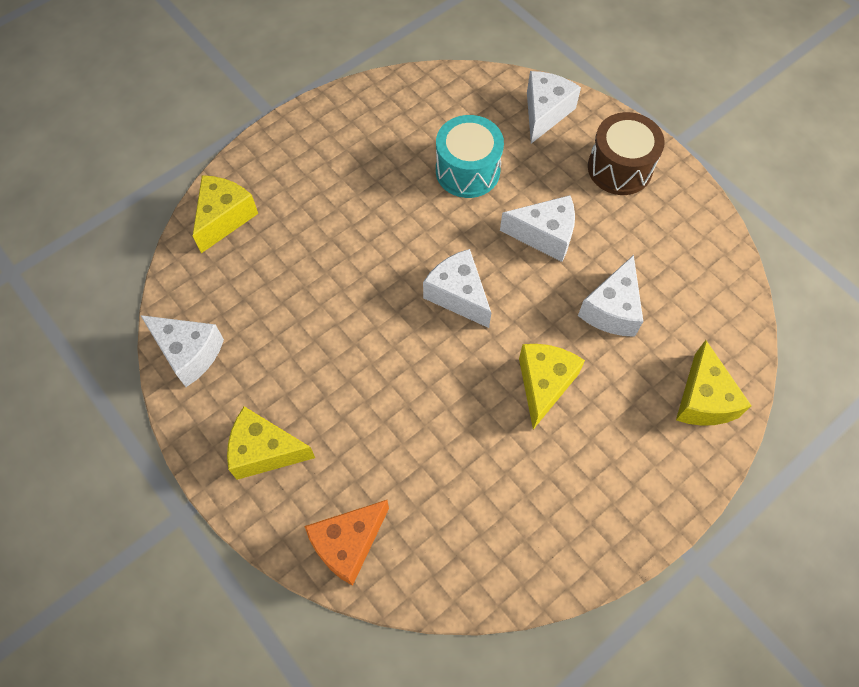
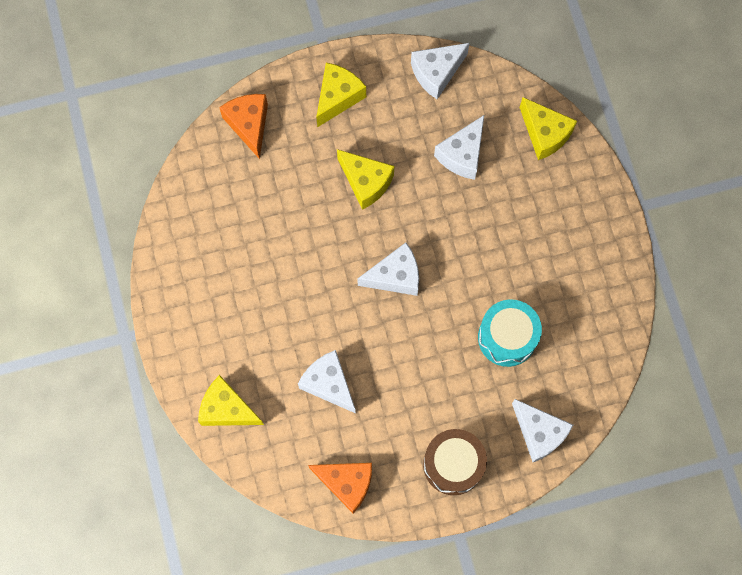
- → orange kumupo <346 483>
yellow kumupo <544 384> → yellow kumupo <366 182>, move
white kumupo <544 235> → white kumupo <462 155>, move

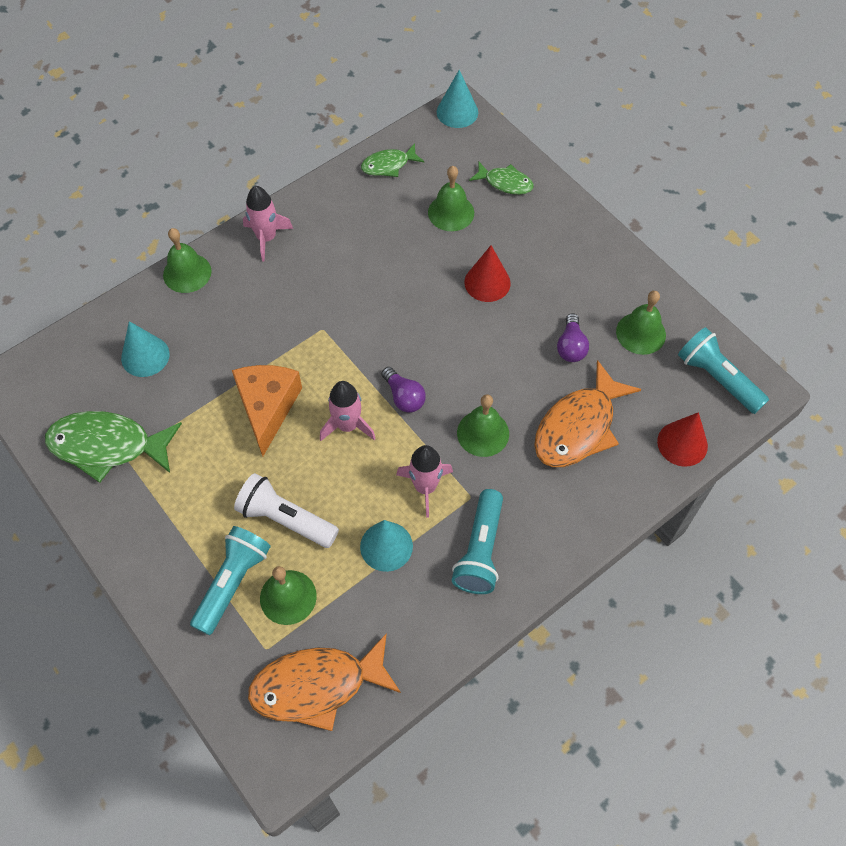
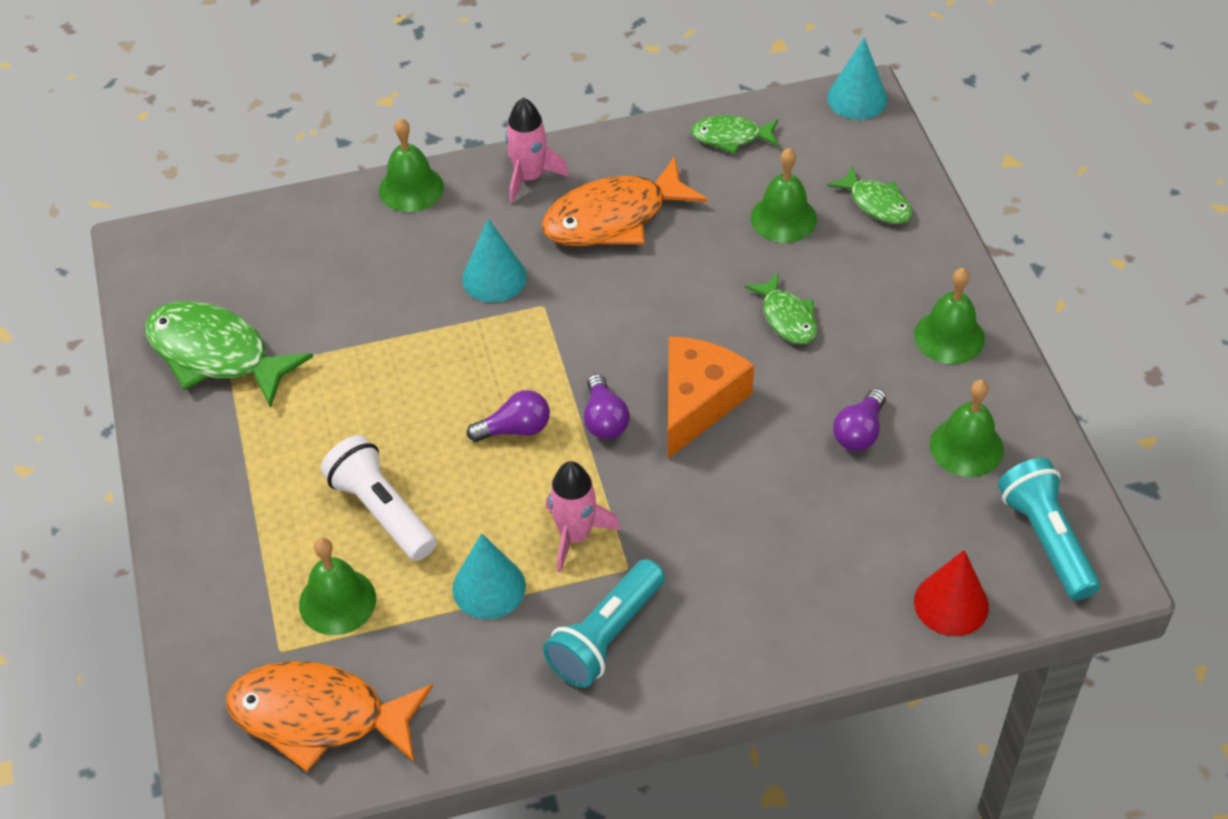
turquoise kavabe <145 356> → turquoise kavabe <494 277>, move
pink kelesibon <347 425> → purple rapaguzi <515 429>
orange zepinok <578 427> → orange zepinok <613 218>, move
orange kumupo <267 407> → orange kumupo <698 402>, move
red kavabe <487 282> → green zepinok <787 317>
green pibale <483 433> → green pibale <949 336>, move
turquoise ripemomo <232 583> → -

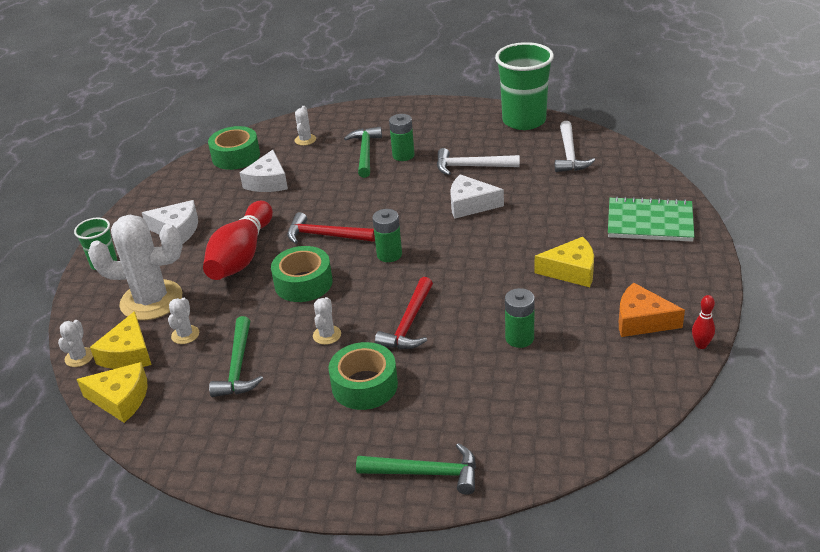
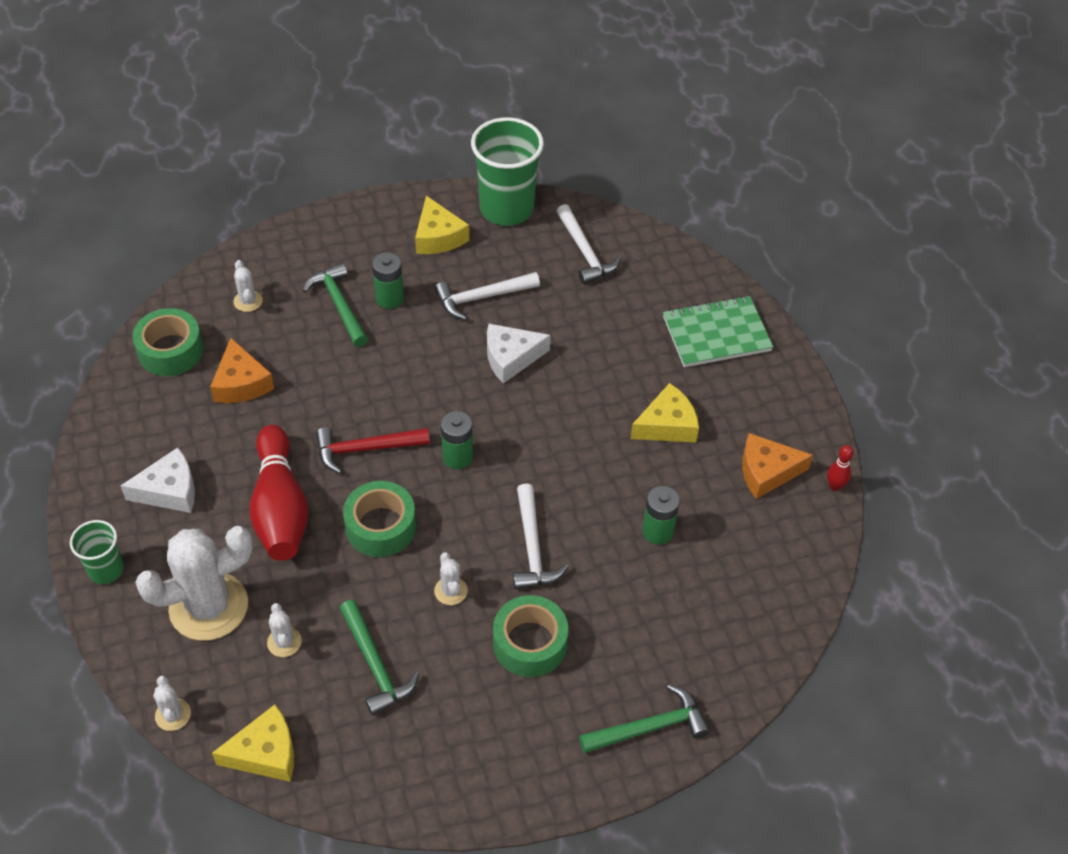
white kumupo <268 182> → orange kumupo <241 383>
yellow kumupo <128 354> → yellow kumupo <438 236>, move
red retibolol <409 323> → white retibolol <533 547>

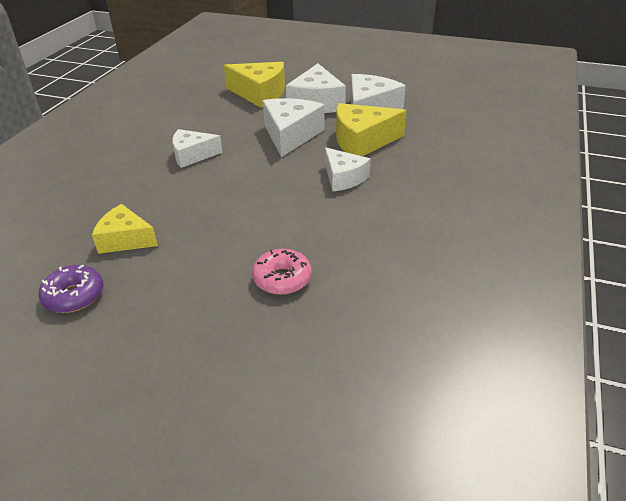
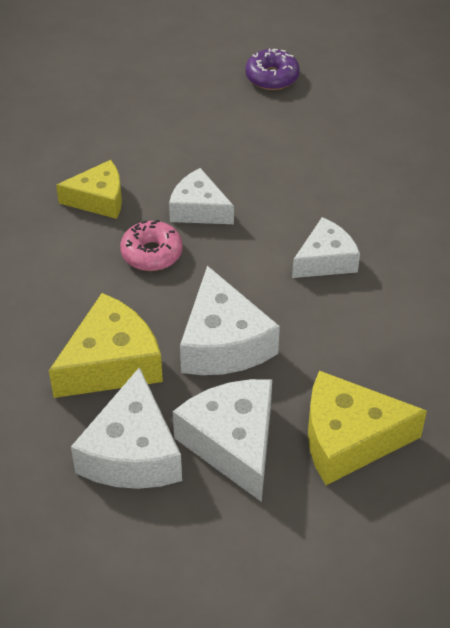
yellow kumupo <125 239> → yellow kumupo <99 199>, move
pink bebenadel <282 279> → pink bebenadel <151 253>, move
white kumupo <343 178> → white kumupo <198 209>, move

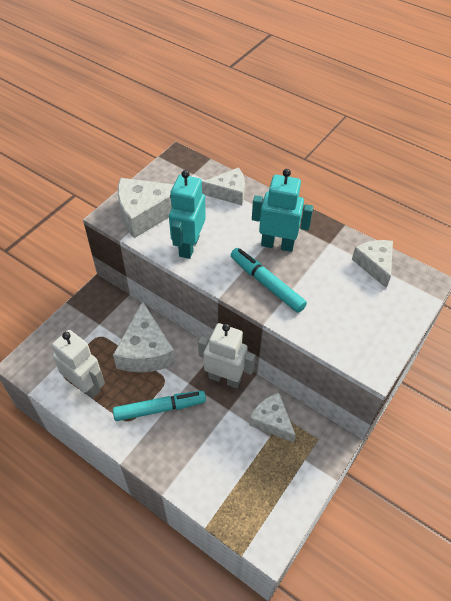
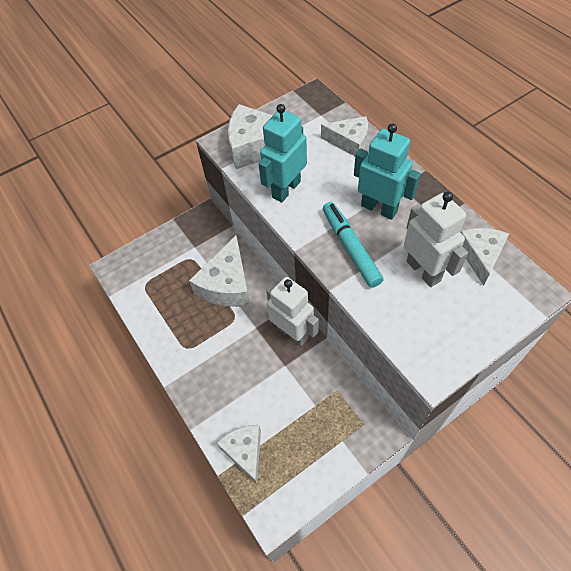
white kumupo <271 421> → white kumupo <245 451>, move
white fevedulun <86 386> → white fevedulun <423 271>, move
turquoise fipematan <160 408> → -

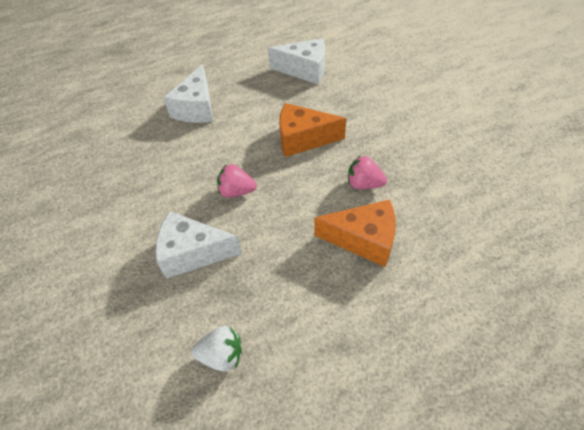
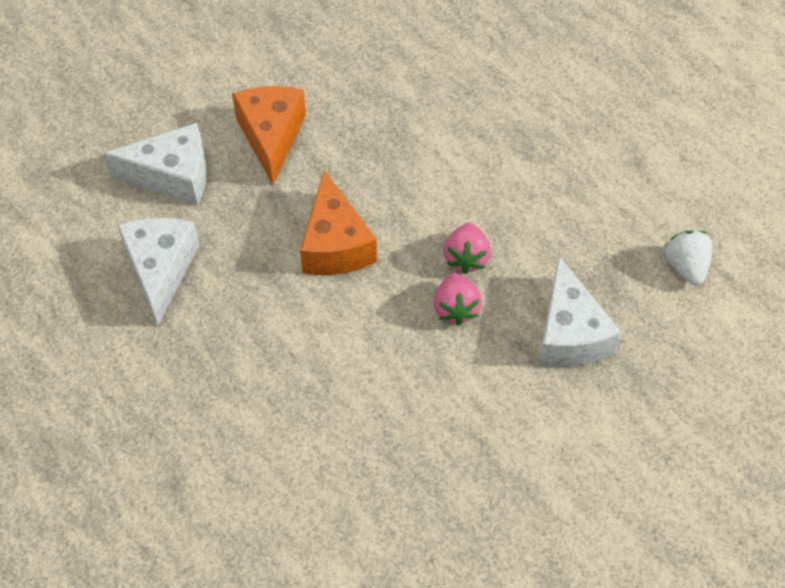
white kumupo <196 108> → white kumupo <173 176>, move
orange kumupo <363 239> → orange kumupo <271 136>, move
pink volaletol <364 184> → pink volaletol <466 258>, move

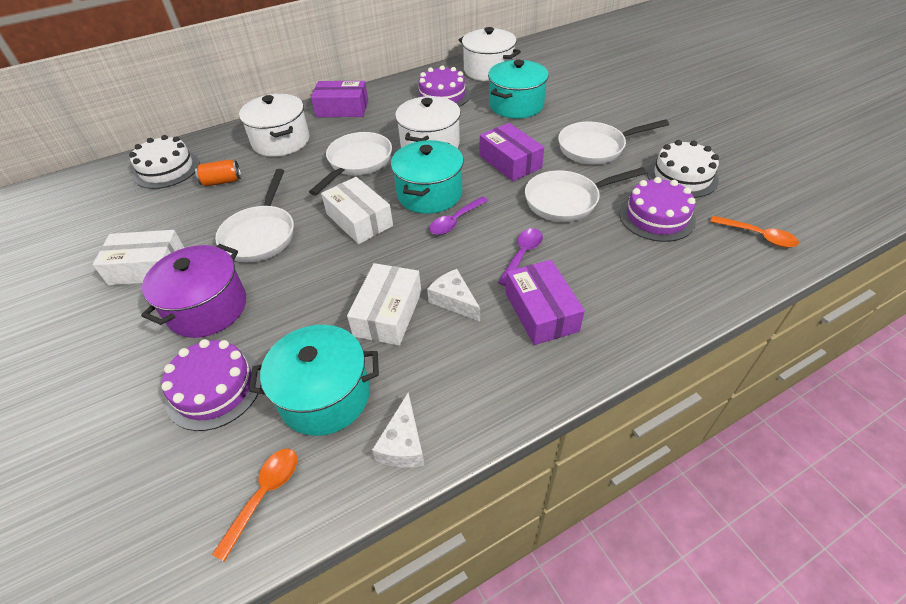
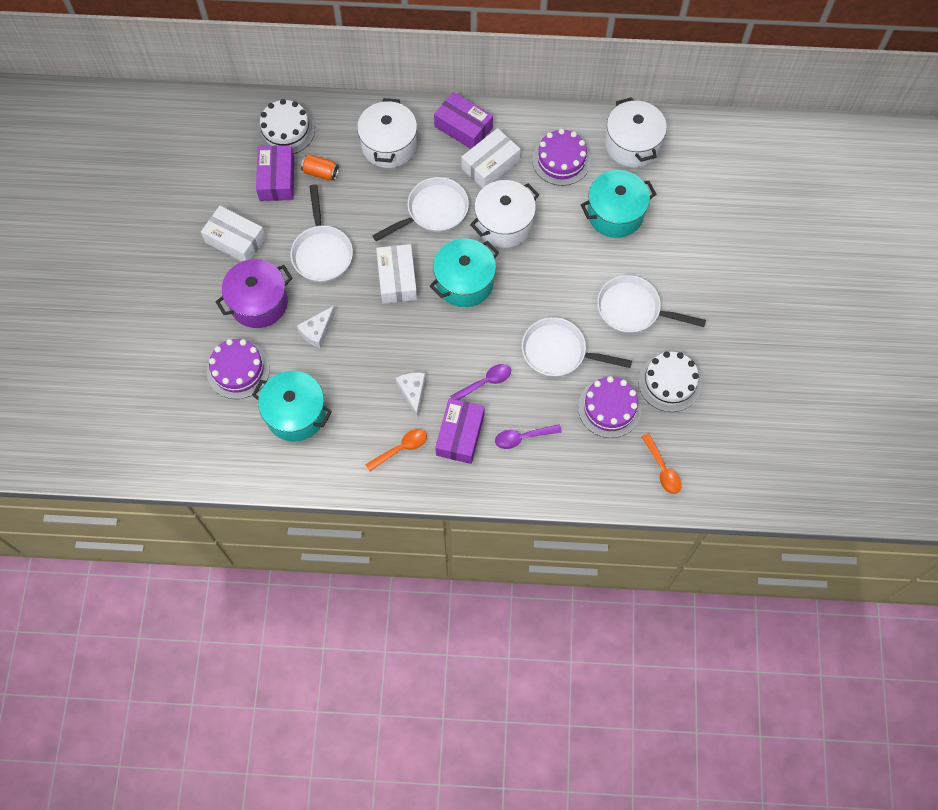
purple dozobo <510 162> → purple dozobo <277 179>, move
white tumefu <261 235> → white tumefu <322 252>, 45 degrees counterclockwise
white kumupo <403 444> → white kumupo <317 331>, move
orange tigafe <264 495> → orange tigafe <401 449>, move
white dozobo <388 313> → white dozobo <490 164>, move
purple tigafe <455 221> → purple tigafe <523 437>, move

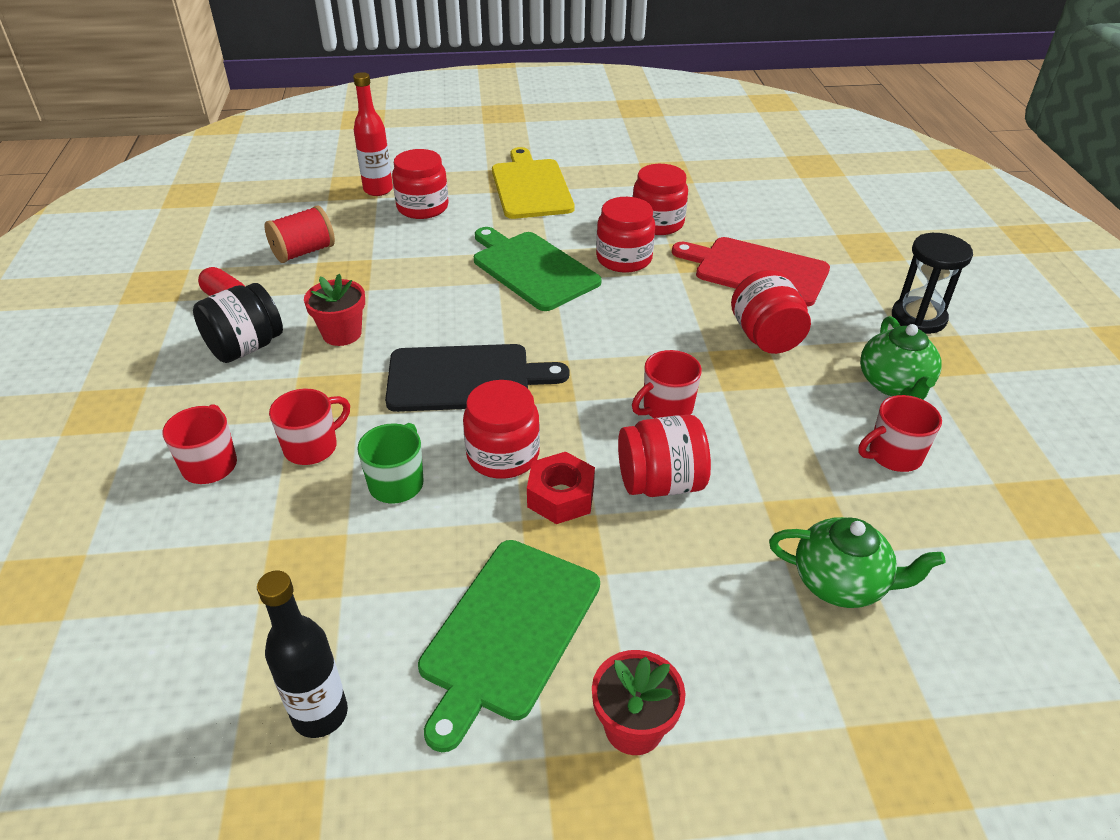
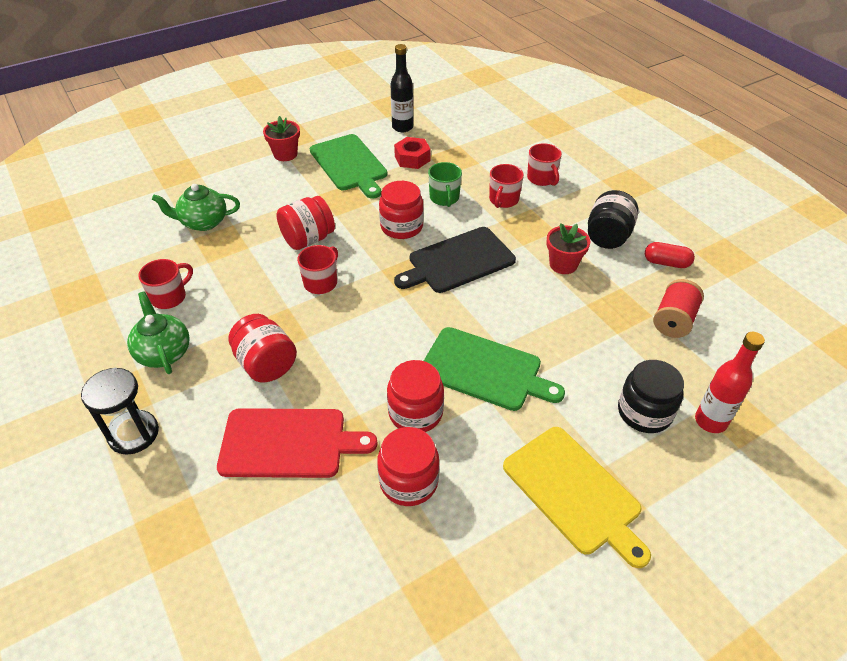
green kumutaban <508 632> → green kumutaban <350 164>, 150 degrees clockwise
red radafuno <560 496> → red radafuno <412 158>, move
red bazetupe <422 207> → black bazetupe <644 412>

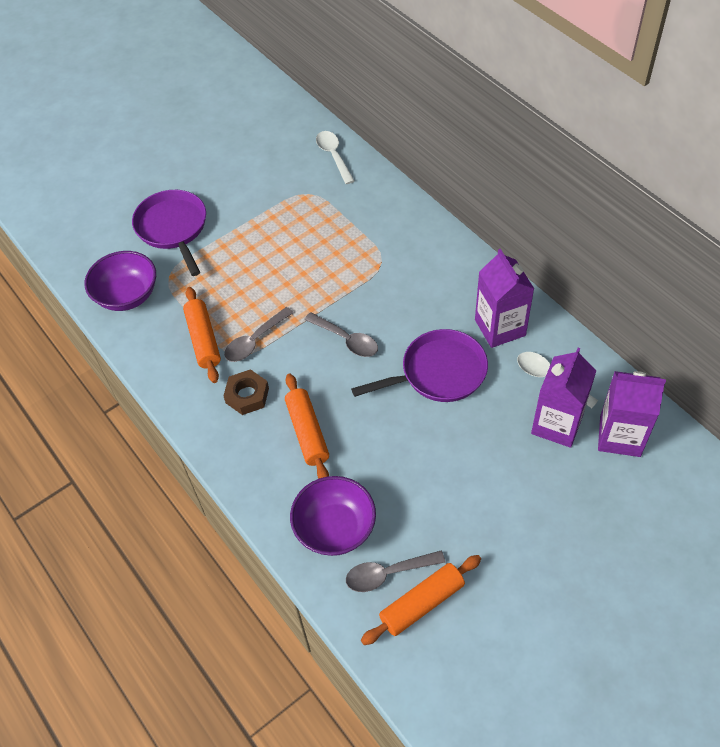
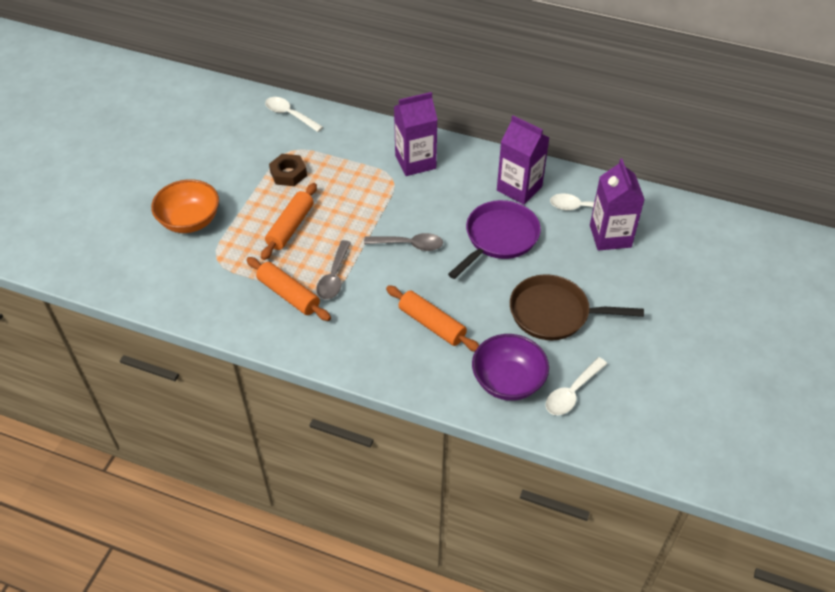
purple tumefu <173 228> → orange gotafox <190 221>
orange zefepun <422 603> → orange zefepun <290 227>, move
brown radafuno <247 395> → brown radafuno <288 174>, move
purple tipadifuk <620 436> → purple tipadifuk <415 162>, move
- → brown tumefu <554 313>
grey tigafe <387 573> → white tigafe <572 393>
purple gotafox <127 295> → -

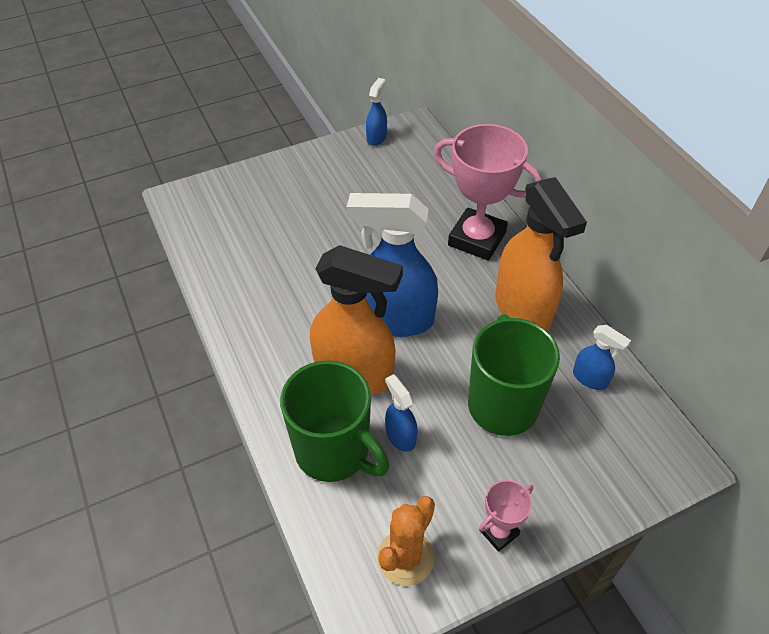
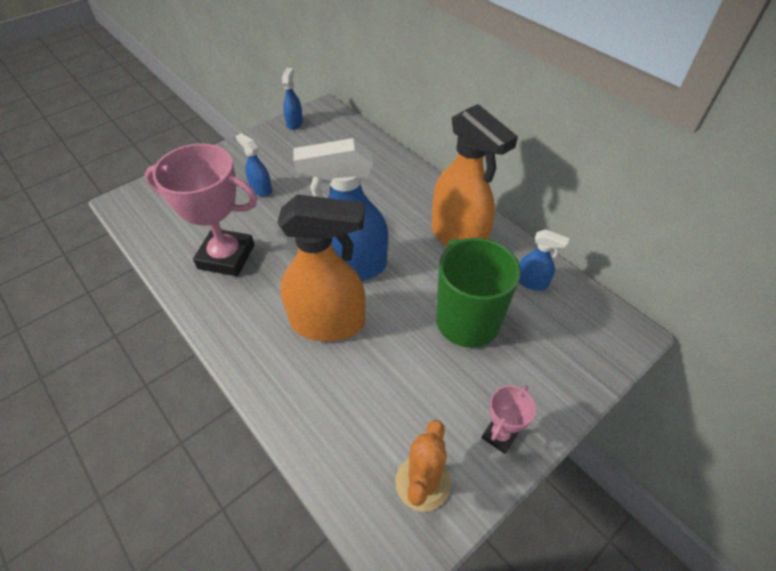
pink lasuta <477 239> → pink lasuta <226 257>, move
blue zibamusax <400 436> → blue zibamusax <261 189>, move
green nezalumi <334 452> → -

